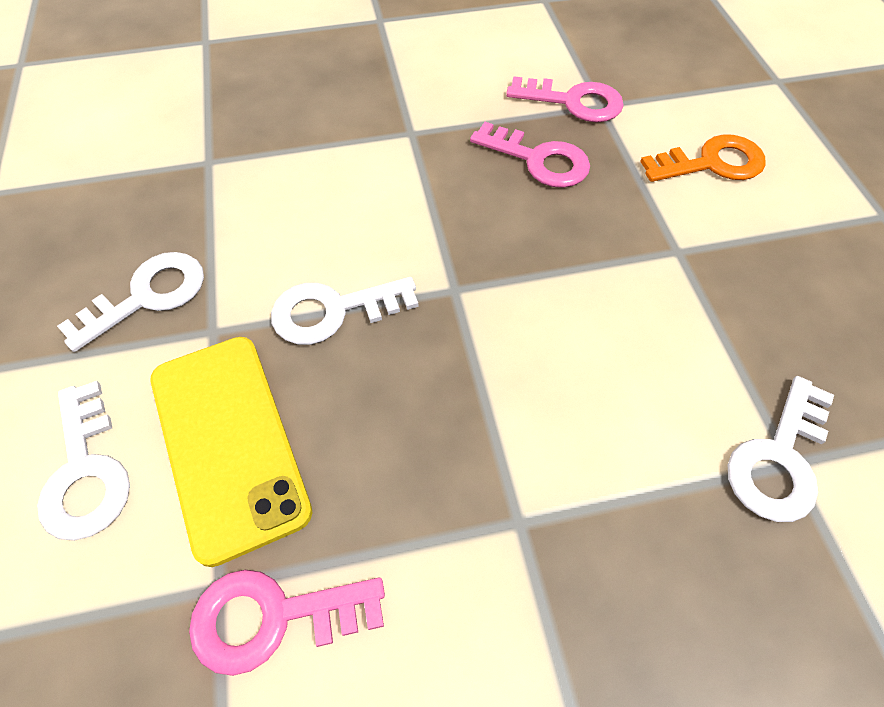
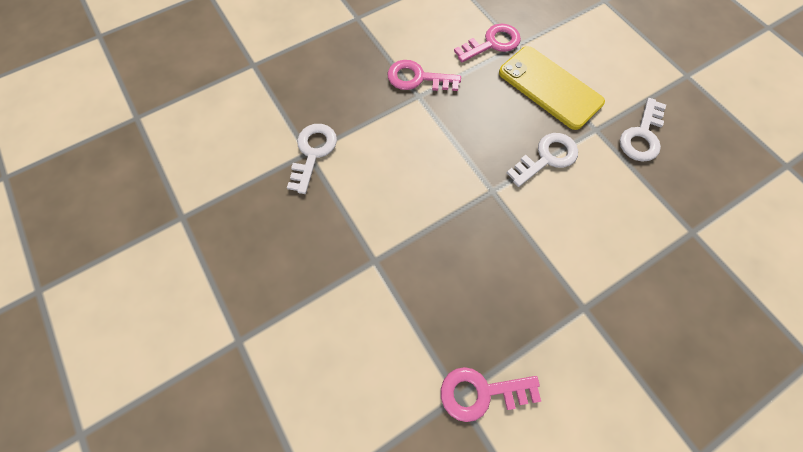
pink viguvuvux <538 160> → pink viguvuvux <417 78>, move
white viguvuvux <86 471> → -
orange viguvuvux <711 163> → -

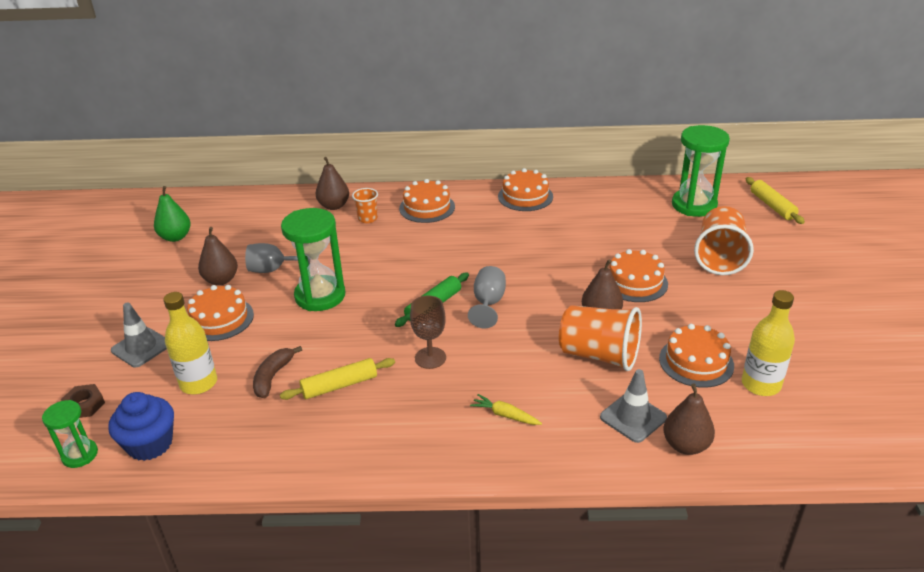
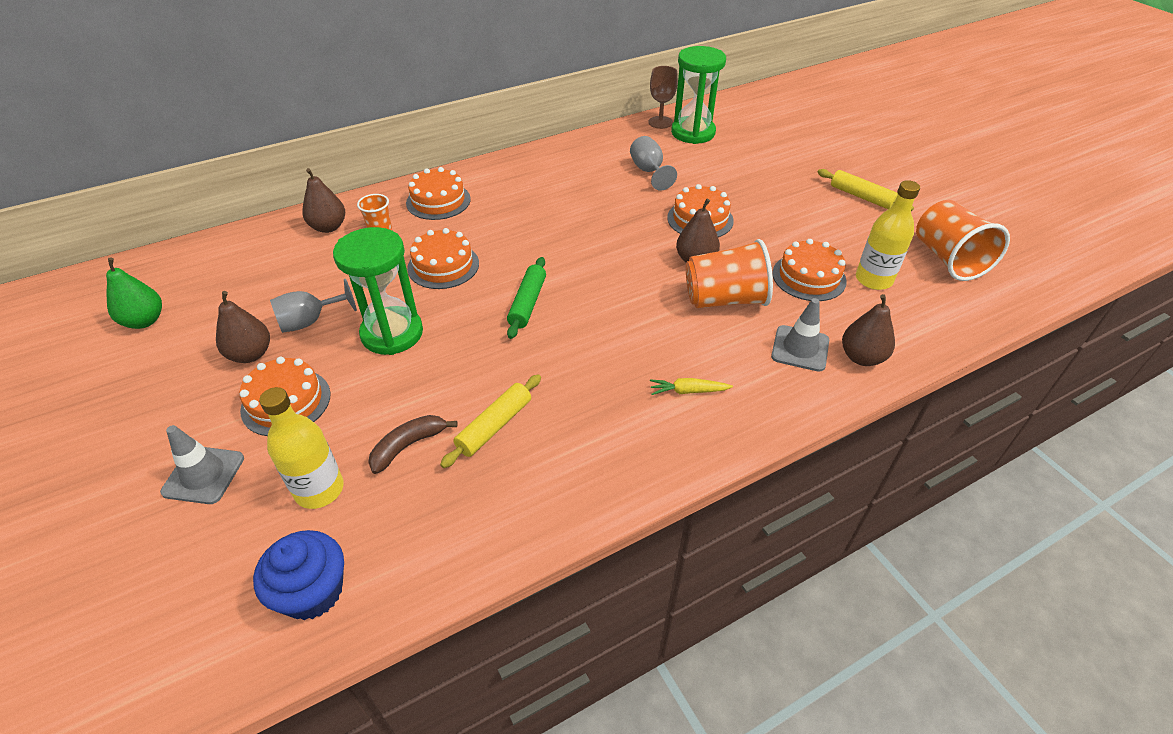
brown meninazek <273 377> → brown meninazek <408 446>, 60 degrees clockwise
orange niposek <525 196> → orange niposek <443 266>, move
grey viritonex <488 304> → grey viritonex <649 171>, move
brown viritonex <430 358> → brown viritonex <660 122>, move
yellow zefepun <772 206> → yellow zefepun <861 196>, move
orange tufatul <719 258> → orange tufatul <948 259>, move
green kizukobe <80 455> → -
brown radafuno <84 405> → -

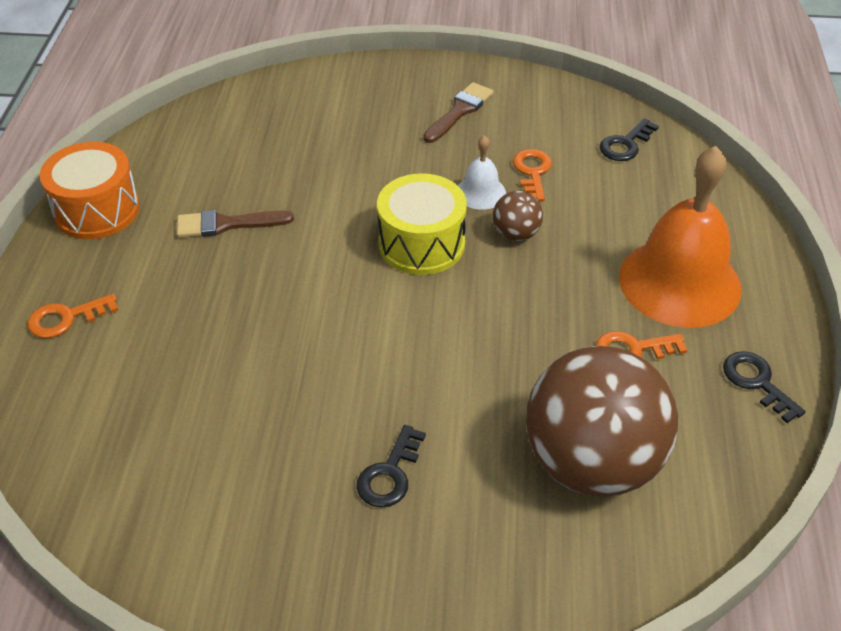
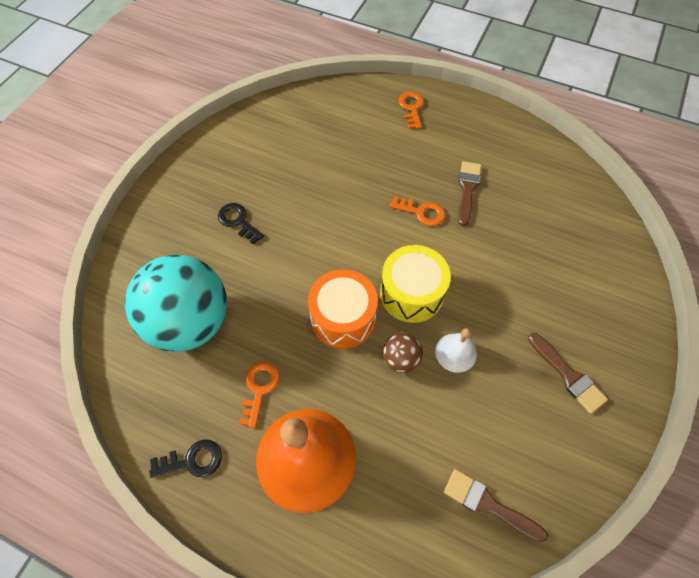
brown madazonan <591 463> → turquoise madazonan <190 322>
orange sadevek <97 210> → orange sadevek <343 318>, move
orange viguvuvux <532 172> → orange viguvuvux <421 212>, move
black viguvuvux <625 144> → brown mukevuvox <488 504>

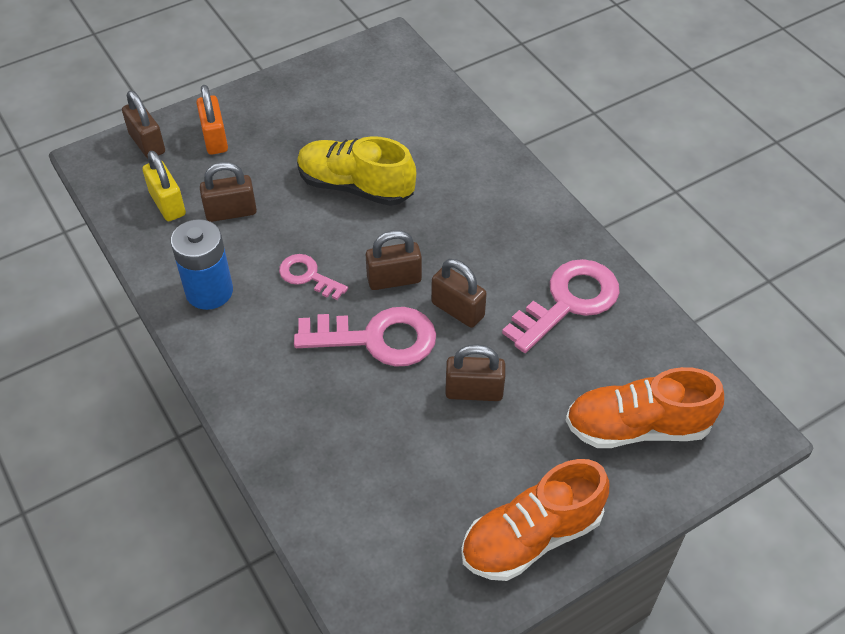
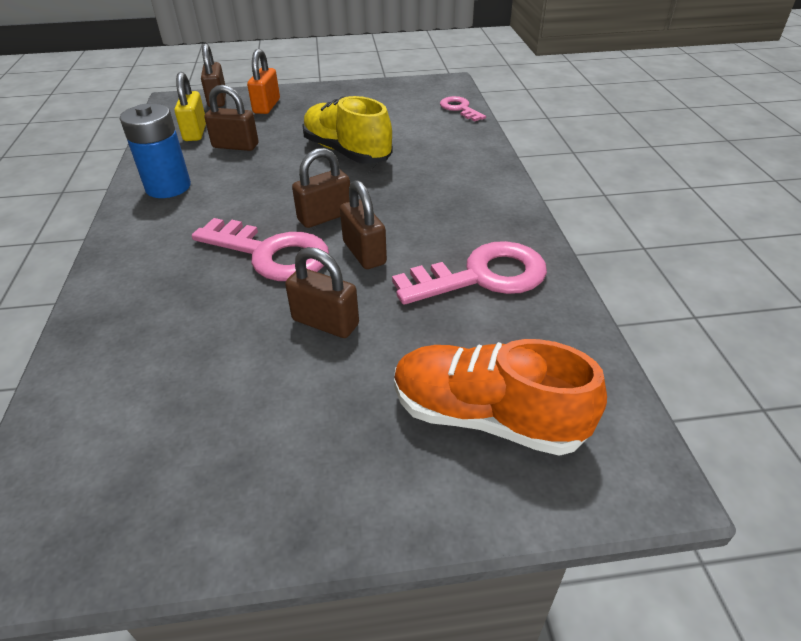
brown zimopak <394 279> → brown zimopak <325 216>, 45 degrees counterclockwise
pink viguvuvux <308 276> → pink viguvuvux <459 108>, move
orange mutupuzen <531 537> → -

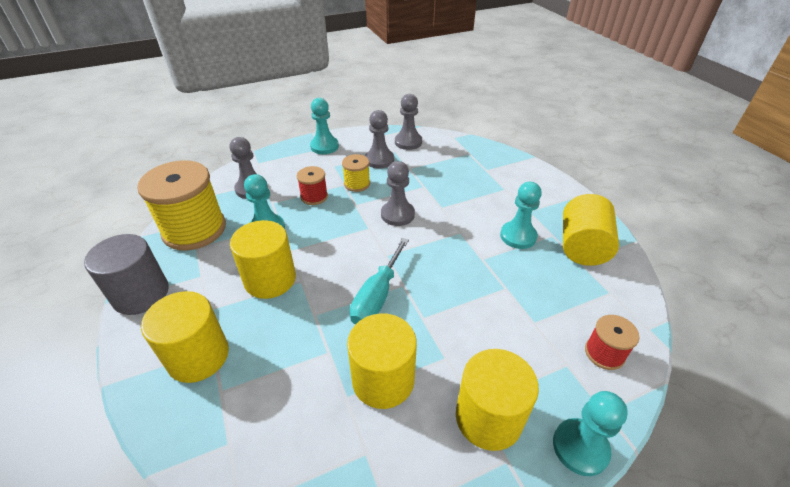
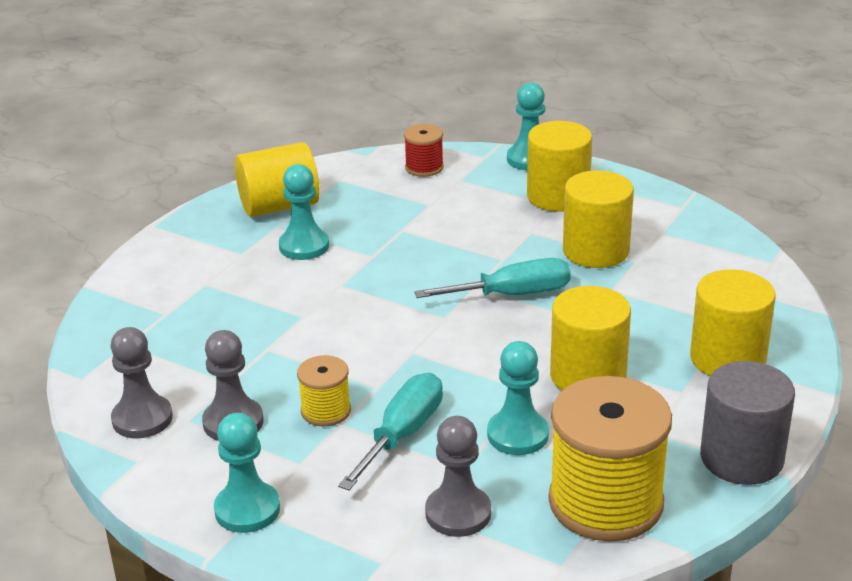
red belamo <314 197> → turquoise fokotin <402 434>
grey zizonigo <397 214> → -

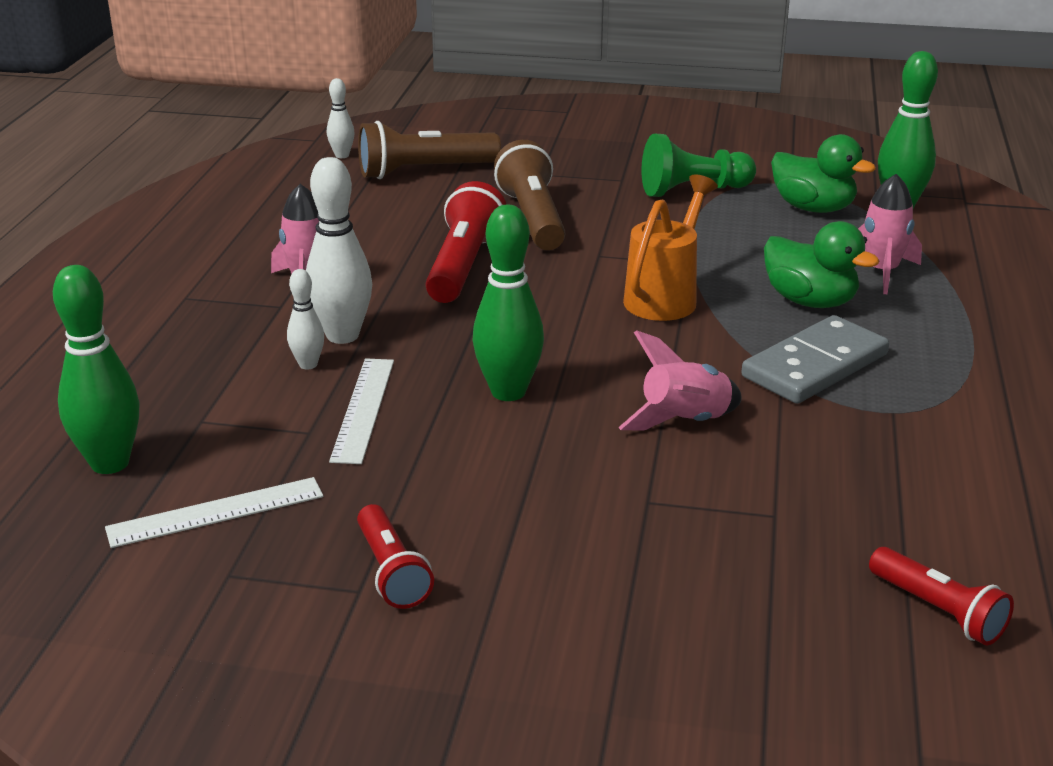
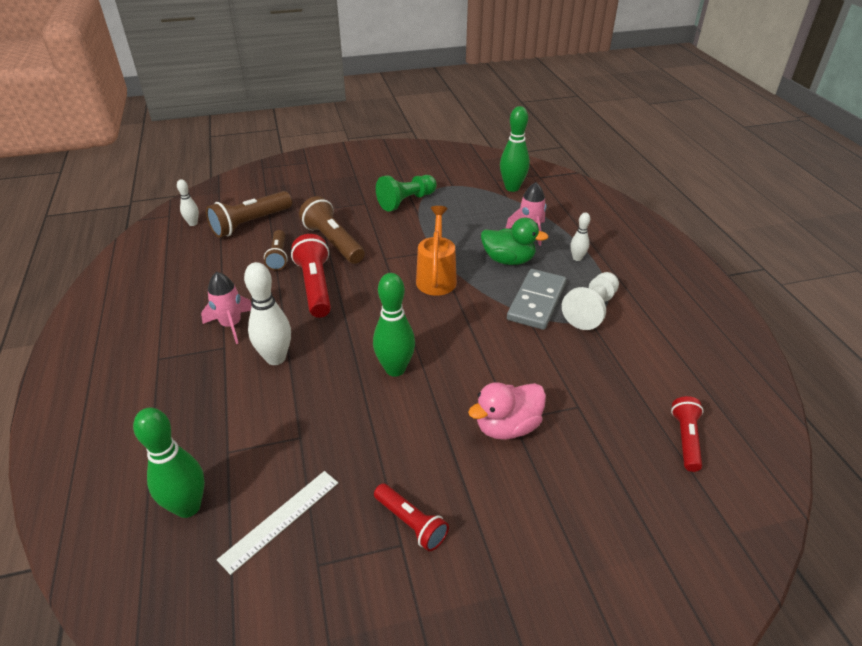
- → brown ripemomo <278 256>
- → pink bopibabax <507 427>
- → white zizonigo <591 310>
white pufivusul <308 364> → white pufivusul <577 258>, move
red ripemomo <938 610> → red ripemomo <685 439>, 105 degrees counterclockwise
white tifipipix <363 409> → -
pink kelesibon <685 422> → -
green bopibabax <813 208> → -

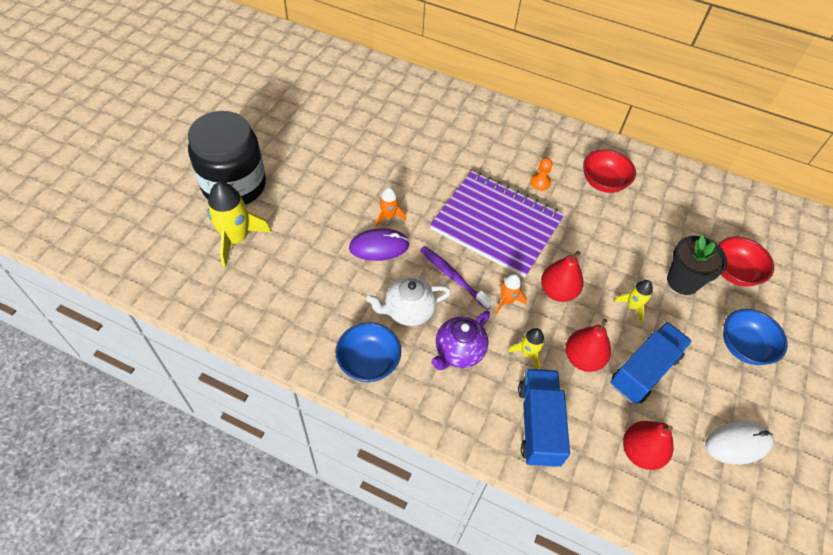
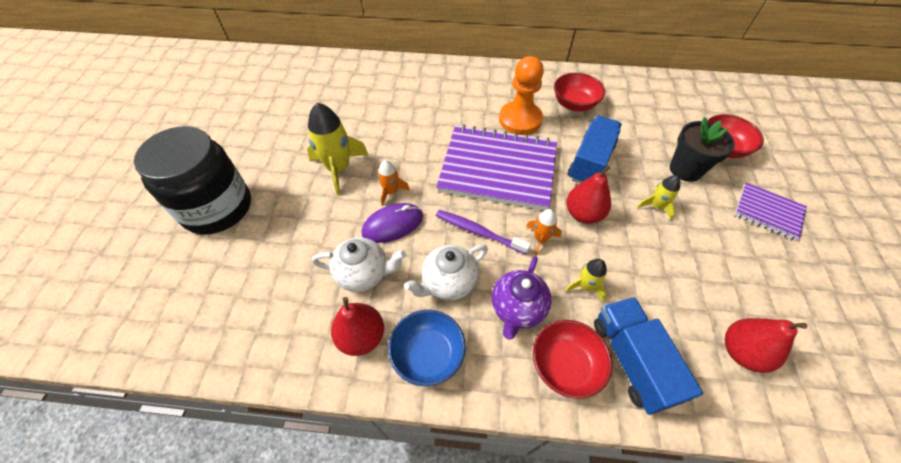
yellow kelesibon <236 239> → yellow kelesibon <339 169>, move
- → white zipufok <363 274>
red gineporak <583 358> → red gineporak <361 336>, move
orange zizonigo <540 182> → orange zizonigo <520 120>, x2.14
- → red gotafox <565 365>
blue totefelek <644 371> → blue totefelek <590 162>, move
blue gotafox <743 347> → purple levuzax <768 212>
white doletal <737 443> → -

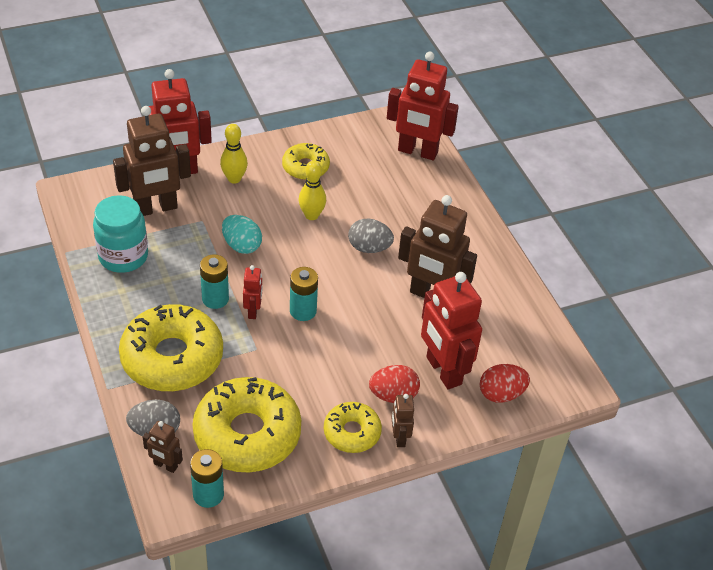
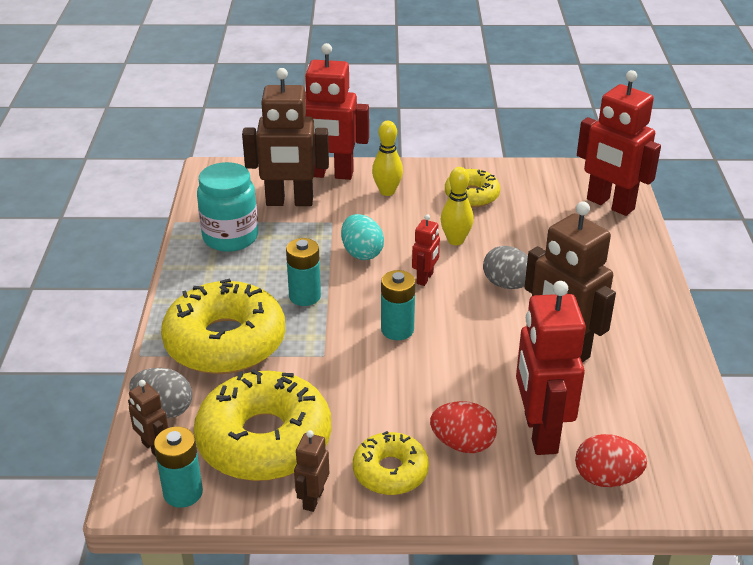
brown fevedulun <399 438> → brown fevedulun <313 499>, move
red fevedulun <253 311> → red fevedulun <425 278>, move

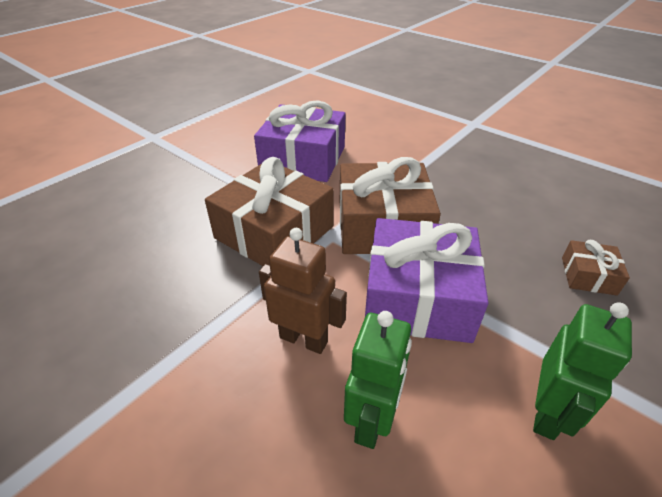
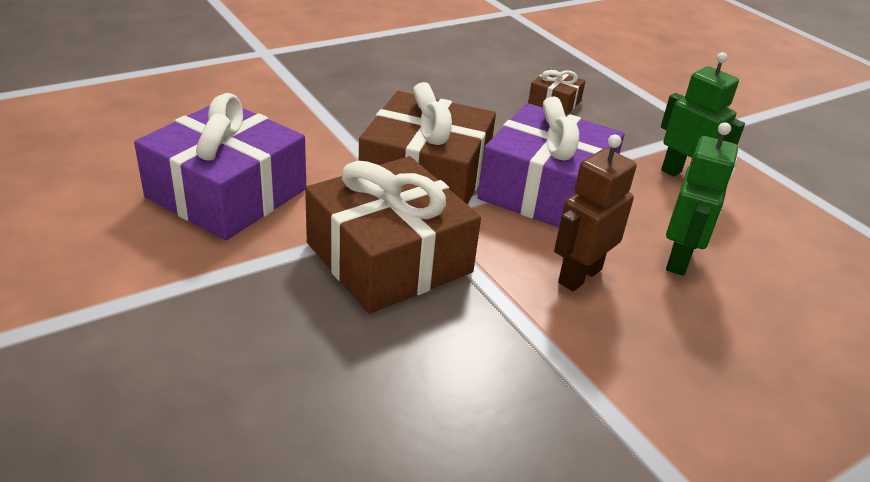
green fevedulun <372 421> → green fevedulun <679 259>, 75 degrees clockwise

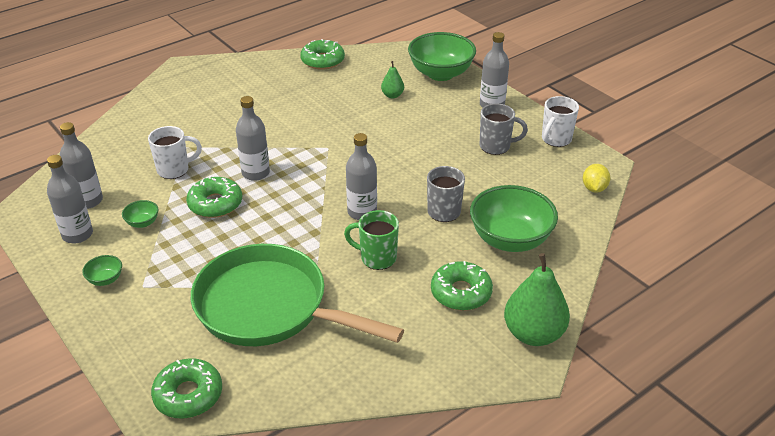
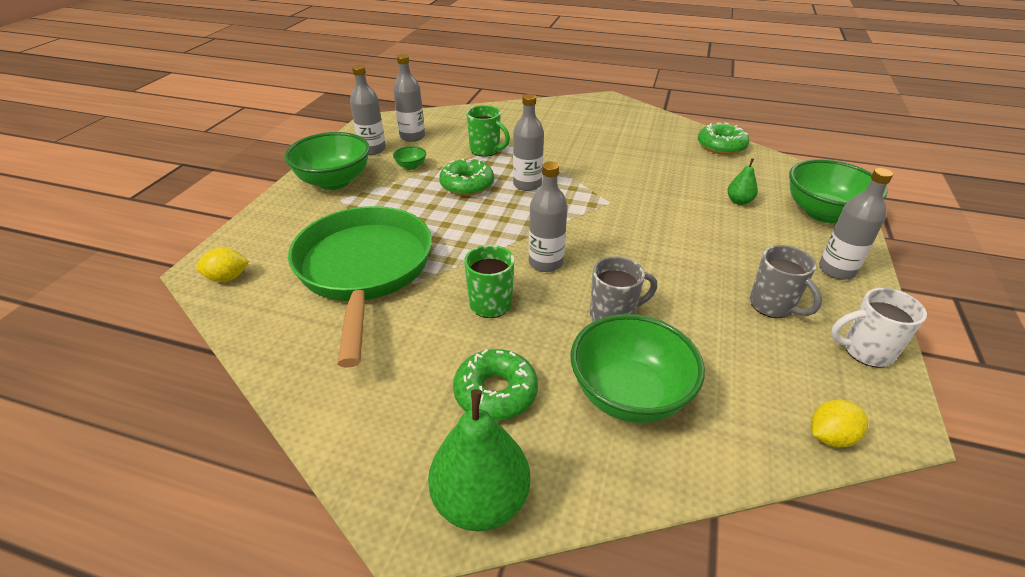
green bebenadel <188 395> → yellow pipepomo <227 278>
green gotafox <105 279> → green gotafox <334 181>, x2.35
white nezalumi <174 170> → green nezalumi <486 150>

